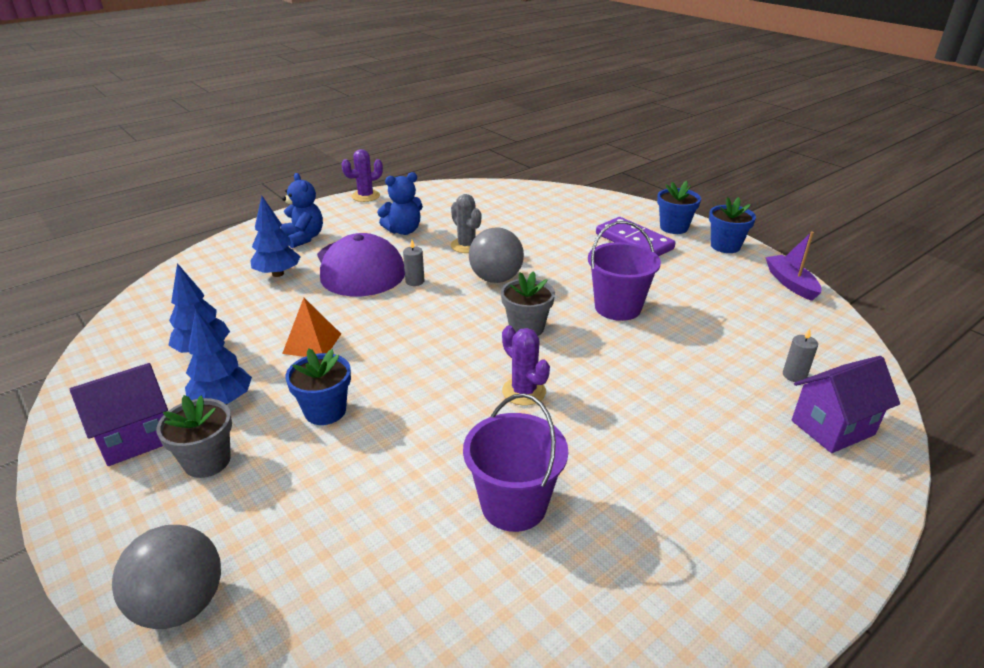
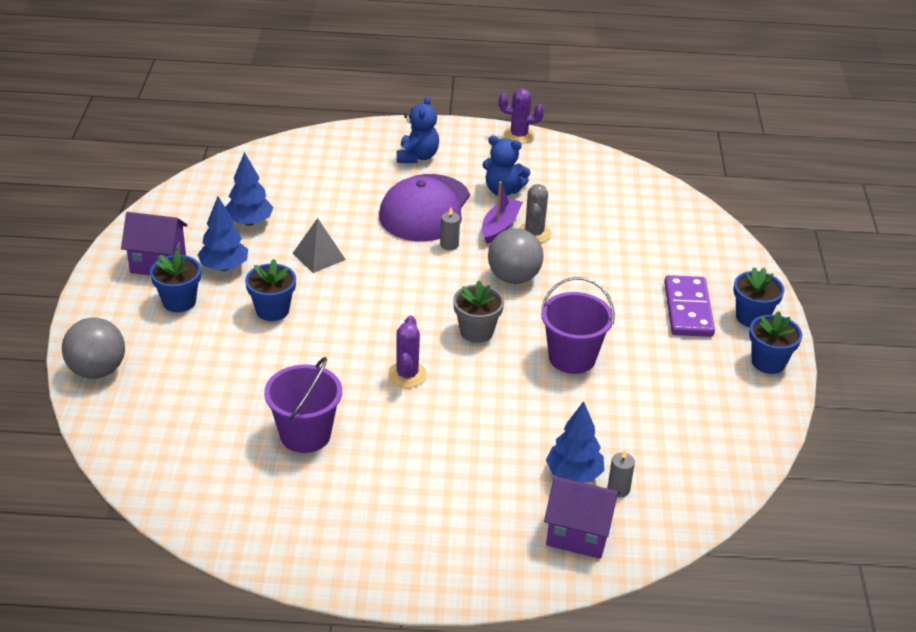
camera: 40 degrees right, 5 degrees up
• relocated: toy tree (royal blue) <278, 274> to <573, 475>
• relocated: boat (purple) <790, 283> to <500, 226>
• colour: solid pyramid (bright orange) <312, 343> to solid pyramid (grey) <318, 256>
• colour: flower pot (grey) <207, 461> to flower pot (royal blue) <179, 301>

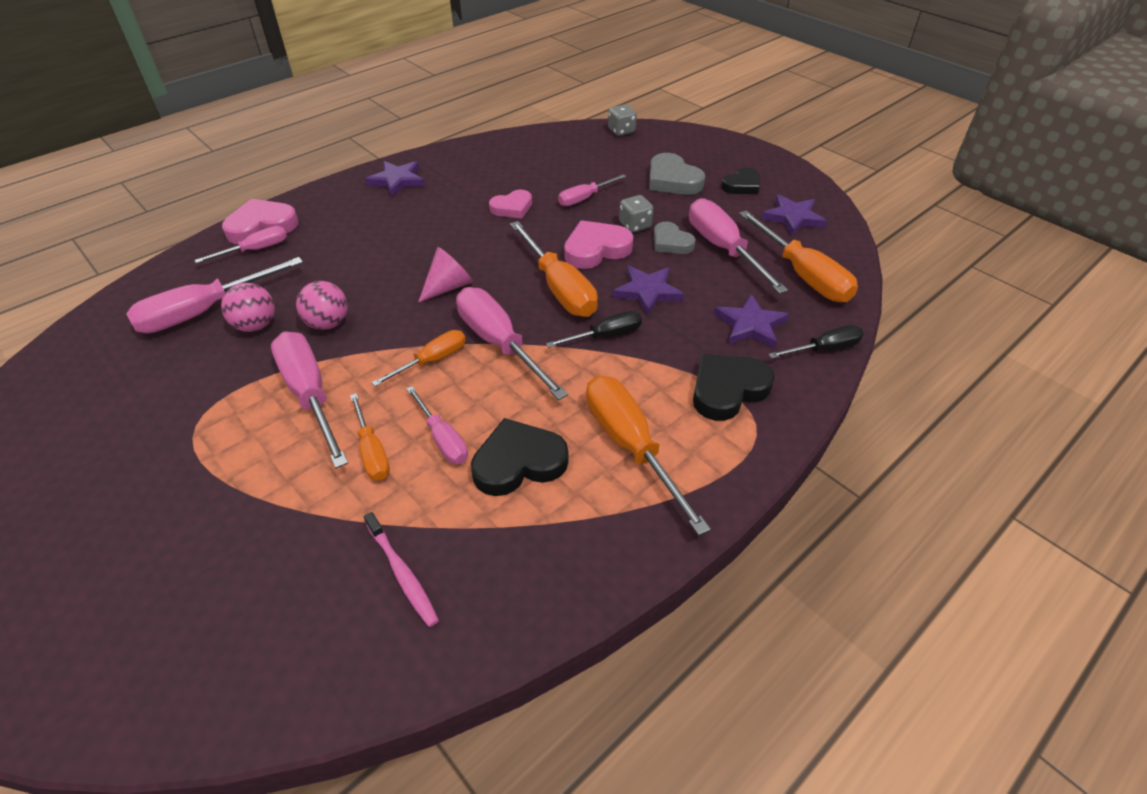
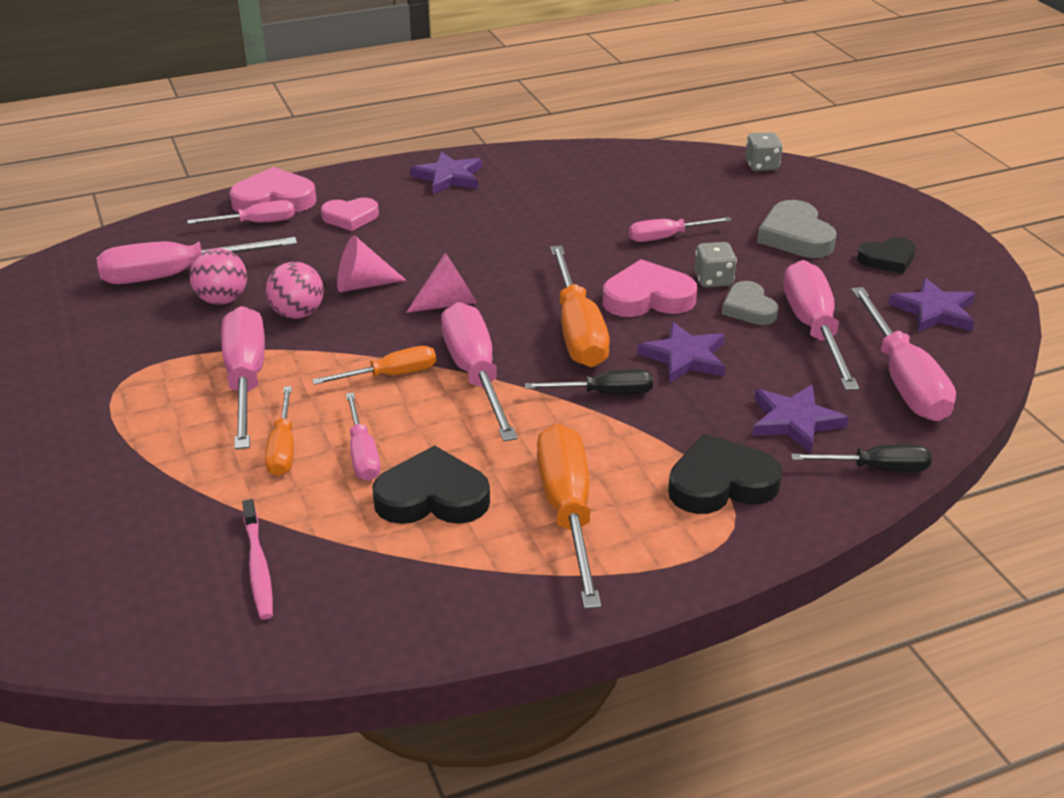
camera: 20 degrees right, 10 degrees down
• relocated: love heart (rose-pink) <512, 208> to <350, 217>
• colour: screwdriver (bright orange) <802, 275> to screwdriver (rose-pink) <903, 380>
• appeared: cone shape (rose-pink) <362, 285>

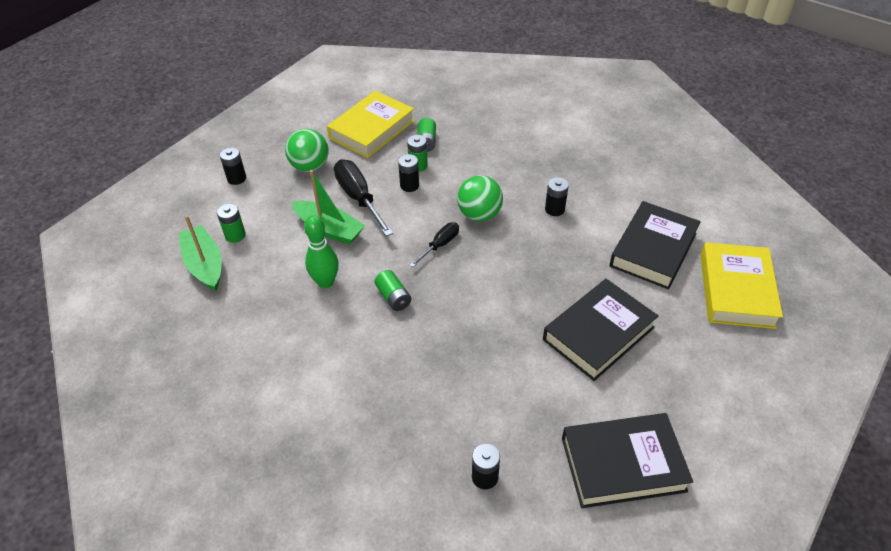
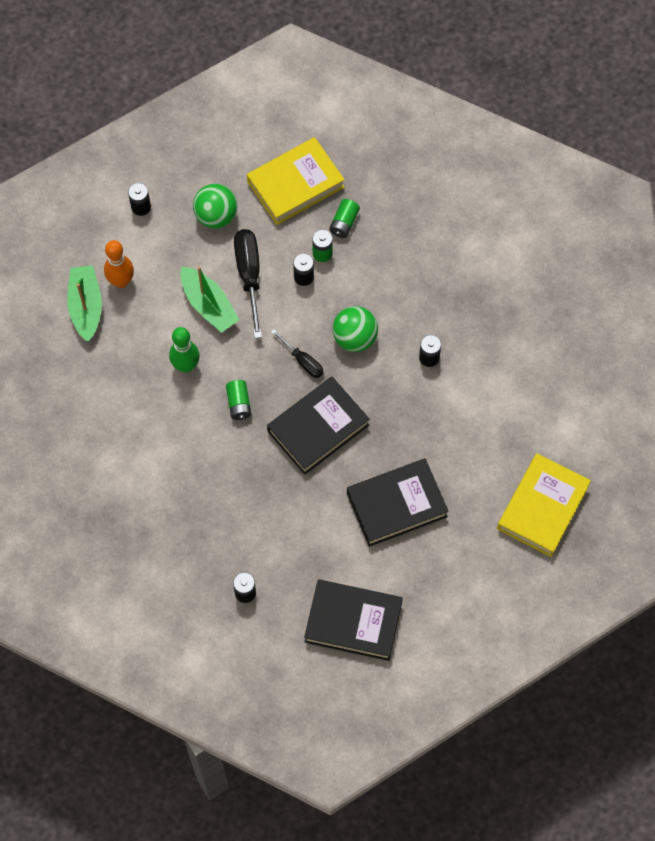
camera: 20 degrees right, 20 degrees up
• relocated: hardcover (jet-black) <653, 250> to <318, 428>
• exchanged: power cell (green) <235, 235> to skittle (bright orange) <121, 281>
• spun: screwdriver (jet-black) <440, 245> = <302, 361> 75 degrees clockwise

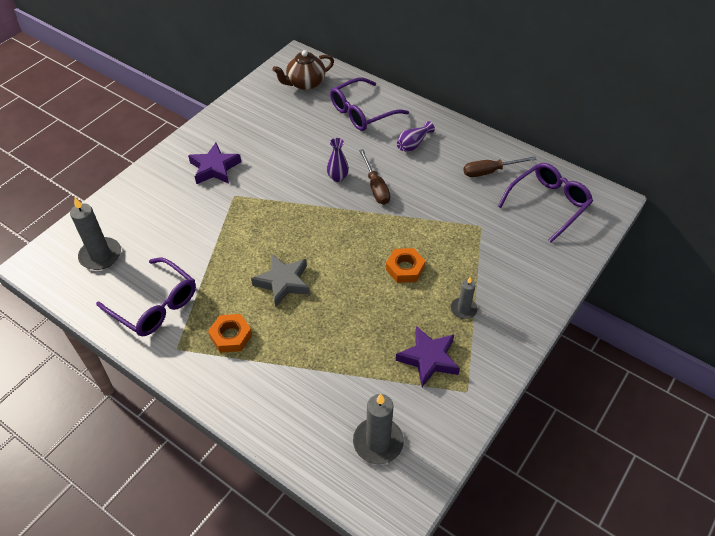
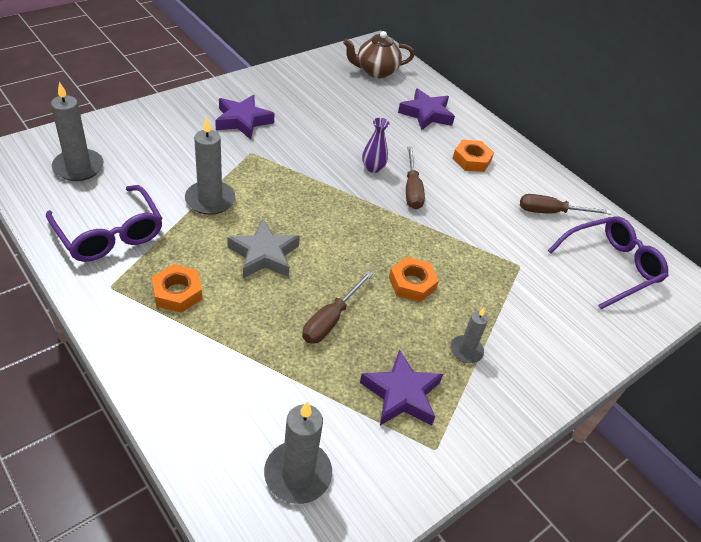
camera: 10 degrees right, 5 degrees down
• exchanged: glasses (purple) <362, 112> to star shape (purple) <426, 114>
• exchanged: tall vase (purple) <413, 144> to hexagon nut (bright orange) <471, 160>
• appeared: pillar candle (grey) <210, 200>
• appeared: screwdriver (russet) <330, 319>

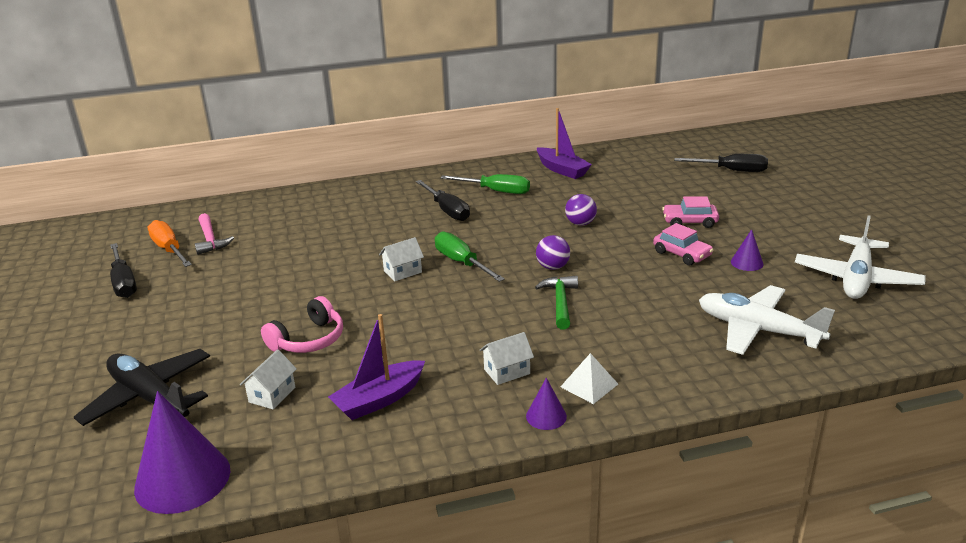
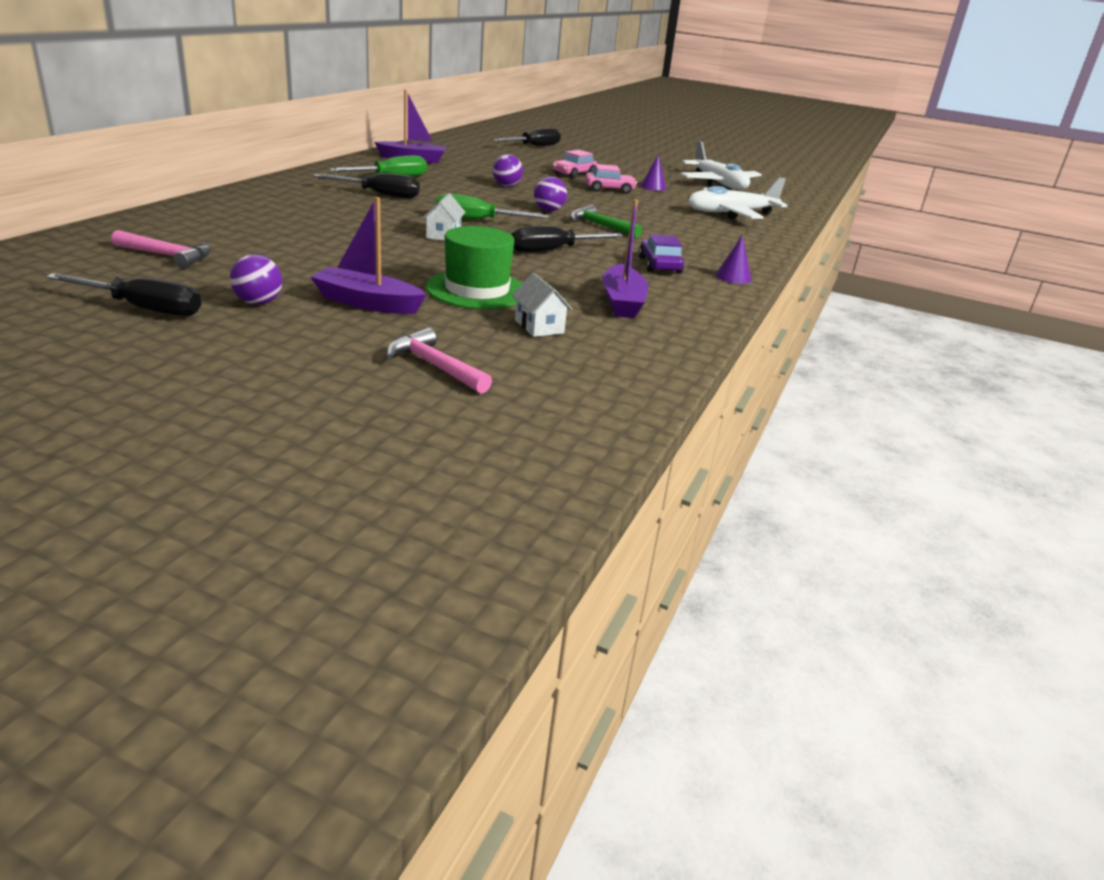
camera: 55 degrees left, 0 degrees up
• missing: screwdriver (bright orange) <169, 249>
• exchanged: headset (rose-pink) <308, 340> to tall hat (green) <477, 290>
• exchanged: house (pure white) <507, 371> to toy car (purple) <659, 265>
• exchanged: toy plane (jet-black) <150, 398> to hammer (rose-pink) <435, 366>
• missing: solid pyramid (pure white) <589, 385>
• missing: cone shape (purple) <182, 479>
• appeared: boat (purple) <367, 303>
• appeared: screwdriver (jet-black) <553, 250>
• appeared: play ball (purple) <258, 303>

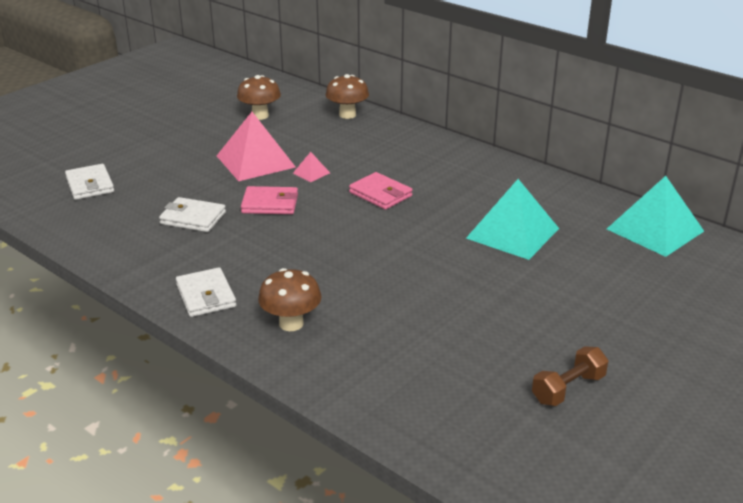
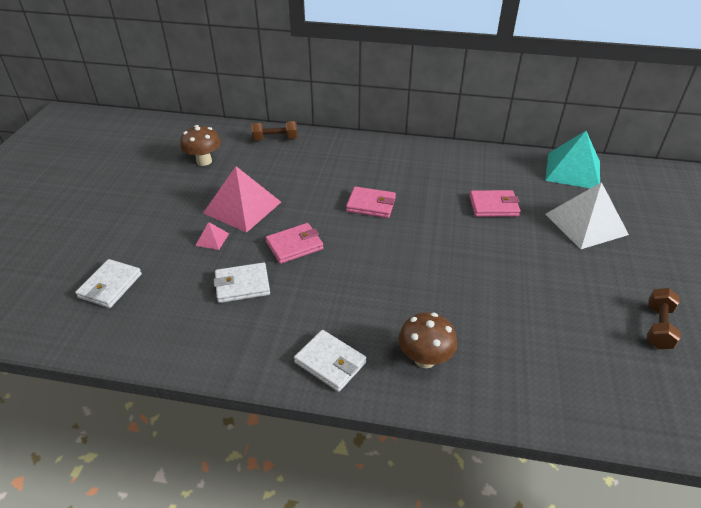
camera: 30 degrees left, 10 degrees up
• exchanged: mushroom (russet) <347, 115> to free weight (russet) <275, 139>
• relocated: solid pyramid (rose-pink) <311, 173> to <212, 239>
• spun: card wallet (pure white) <90, 185> = <110, 286> 75 degrees clockwise
• exchanged: solid pyramid (teal) <512, 233> to card wallet (rose-pink) <493, 206>
• appeared: solid pyramid (pure white) <586, 224>

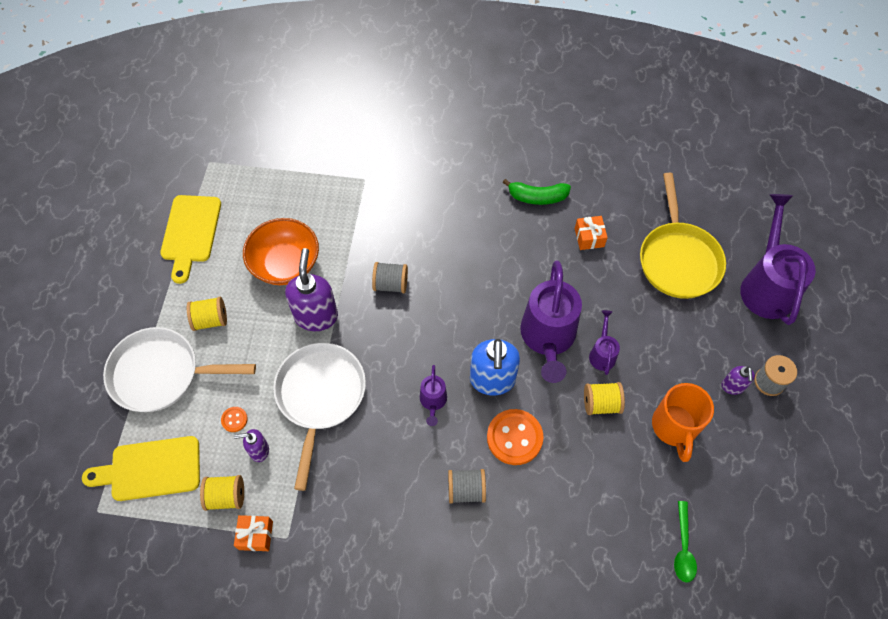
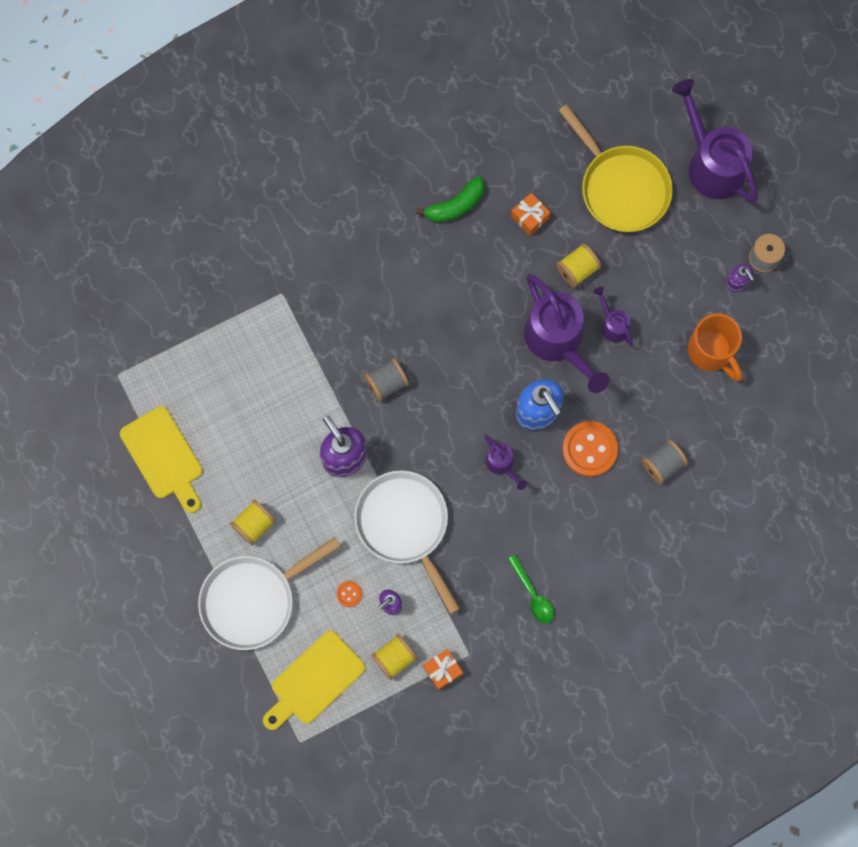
camera: 35 degrees left, 15 degrees up
• missing: bowl (bright orange) <285, 264>
• relocated: bobbin (golden) <601, 404> to <577, 269>
• relocated: bobbin (grey) <466, 490> to <663, 464>
• relocated: tablespoon (green) <683, 547> to <533, 594>

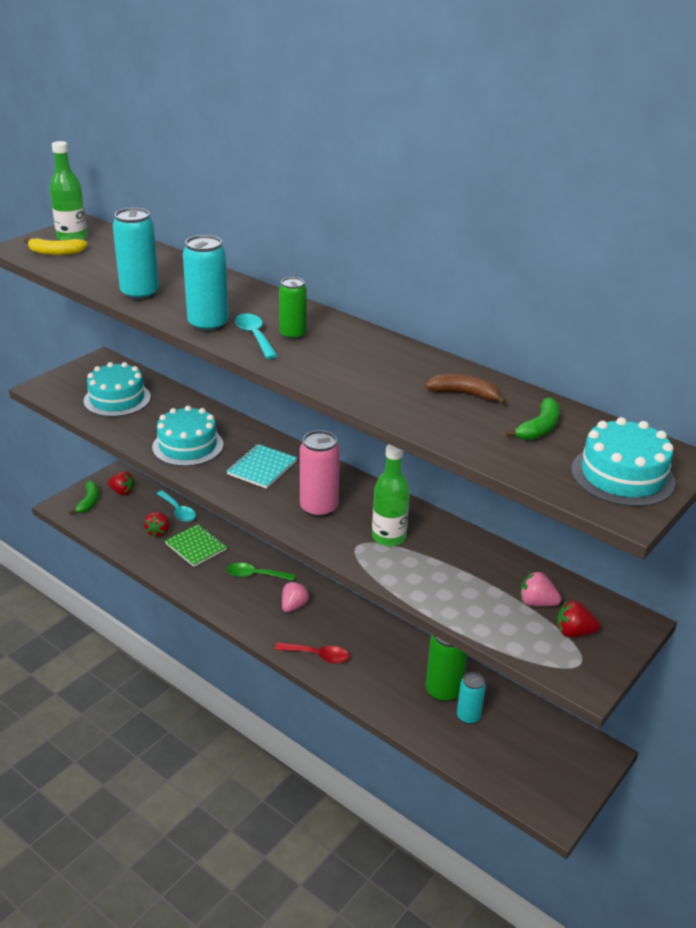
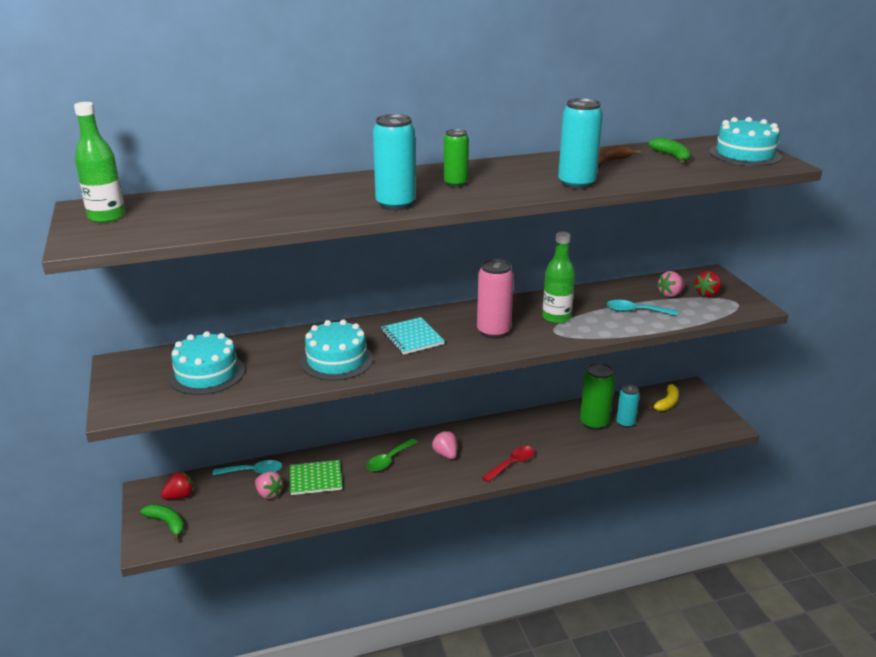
camera: 55 degrees left, 5 degrees down
• relocated: tin (teal) <140, 294> to <576, 184>
• relocated: toy banana (golden) <56, 252> to <667, 403>
• relocated: tablespoon (teal) <255, 336> to <636, 311>
• colour: berry (scarlet) <158, 532> to berry (rose-pink) <269, 494>

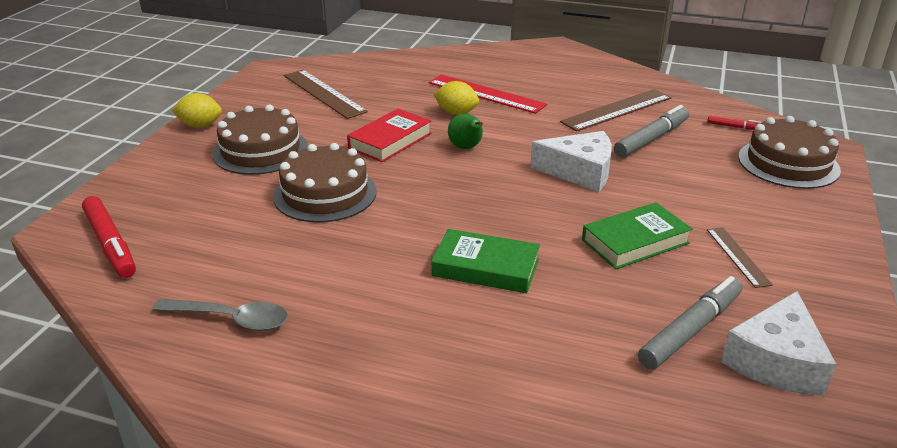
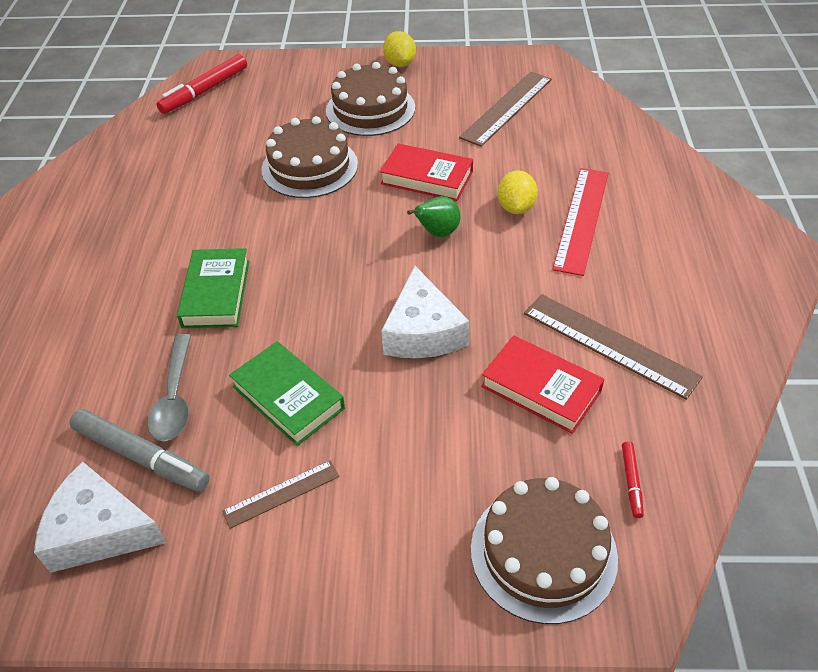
camera: 75 degrees right, 15 degrees up
• exchanged: marker pen (grey) <651, 139> to hardcover (scarlet) <541, 389>
• relocated: tablespoon (grey) <230, 319> to <175, 397>

